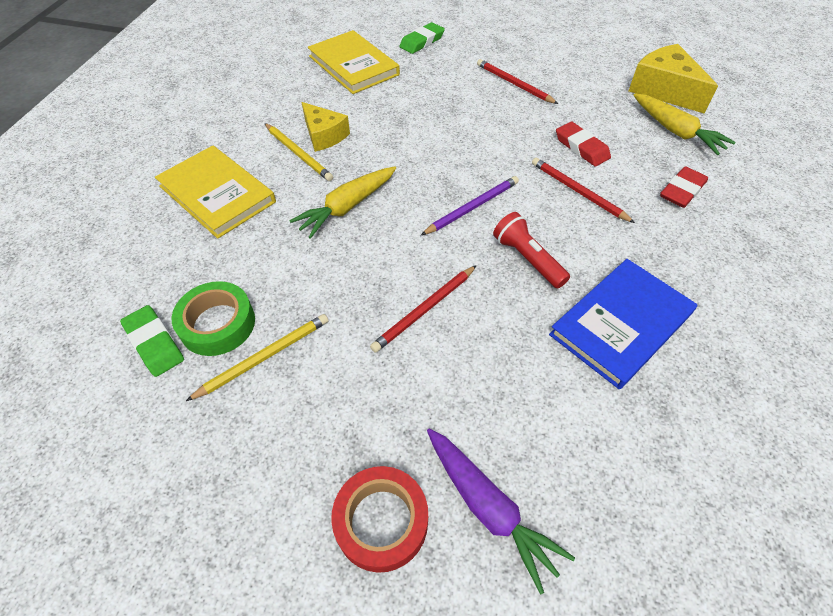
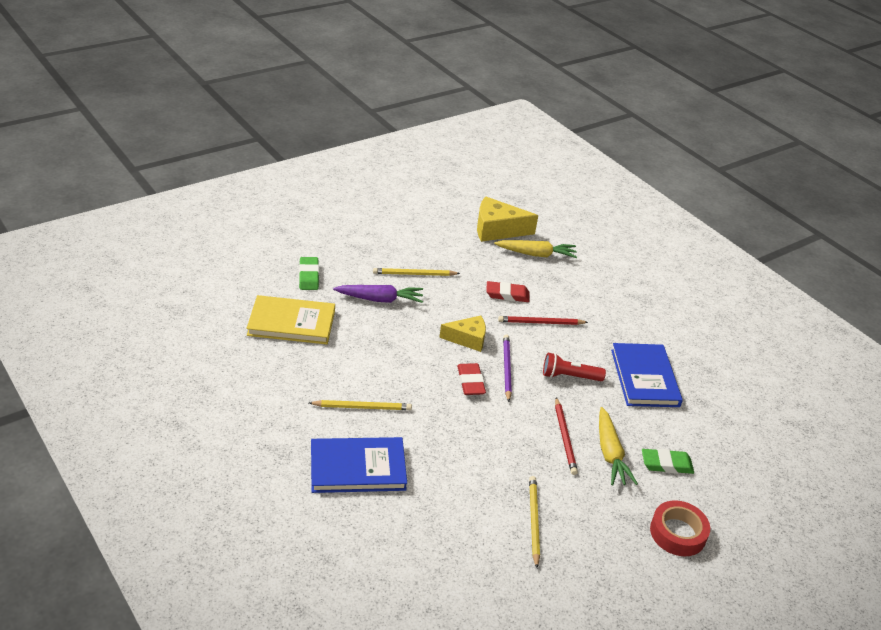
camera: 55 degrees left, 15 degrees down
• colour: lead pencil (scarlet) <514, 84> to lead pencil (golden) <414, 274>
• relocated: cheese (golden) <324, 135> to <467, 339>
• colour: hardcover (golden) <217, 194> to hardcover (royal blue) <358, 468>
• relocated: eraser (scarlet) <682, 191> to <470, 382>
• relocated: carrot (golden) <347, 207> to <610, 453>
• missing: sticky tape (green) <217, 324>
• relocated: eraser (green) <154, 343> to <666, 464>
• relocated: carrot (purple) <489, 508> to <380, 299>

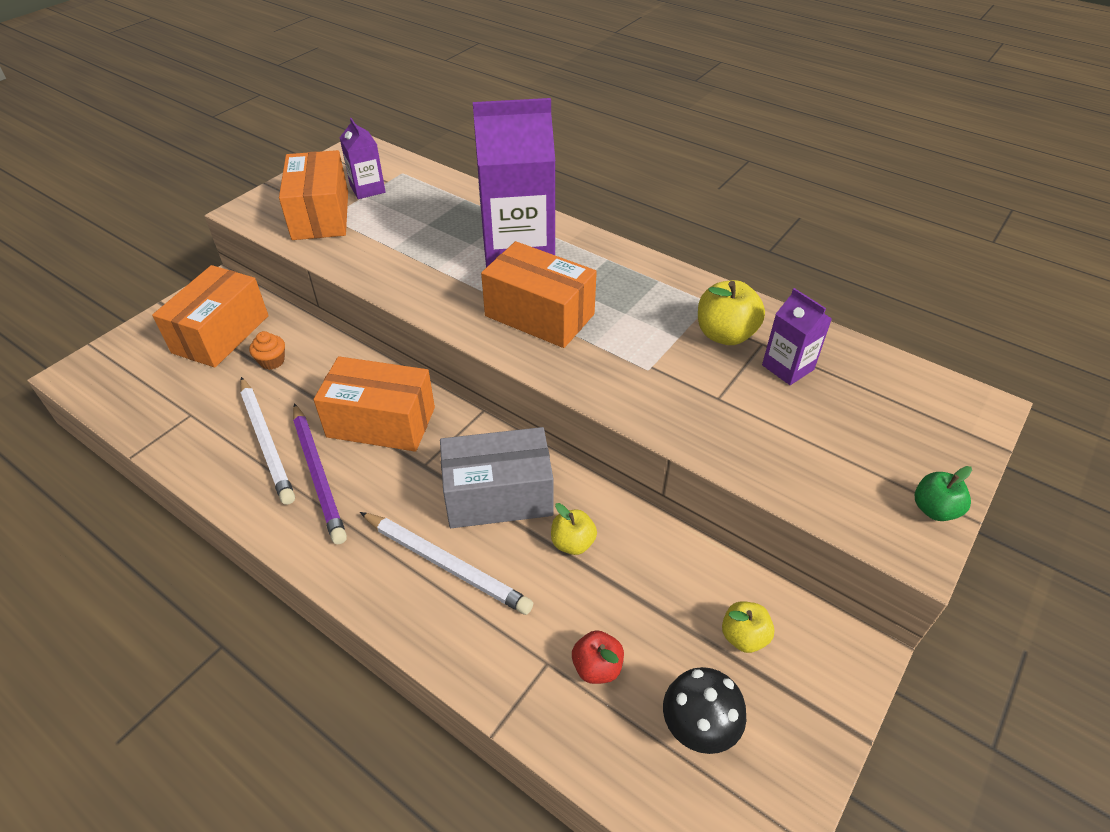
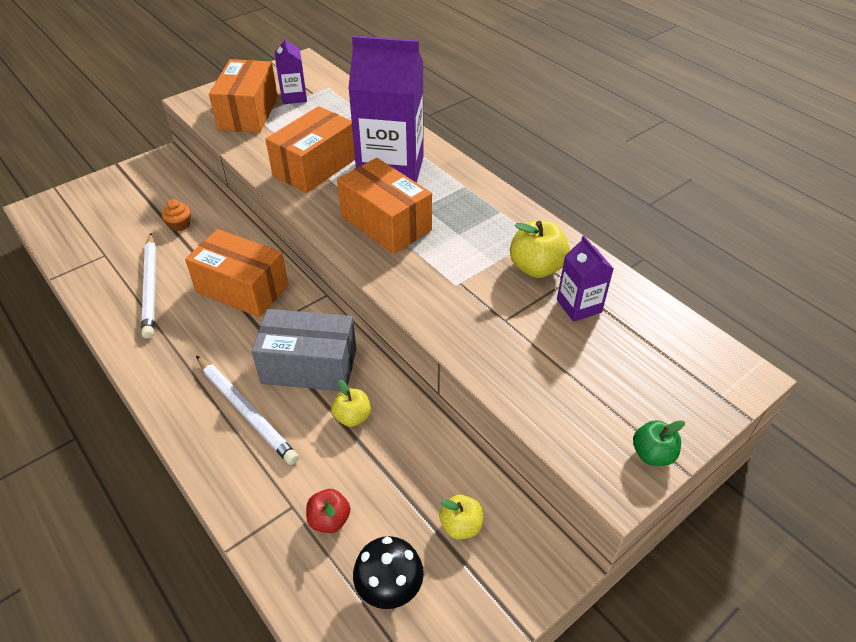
camera: 15 degrees right, 0 degrees up
• relocated: parcel (bright orange) <221, 334> to <315, 167>
• missing: lead pencil (purple) <318, 474>

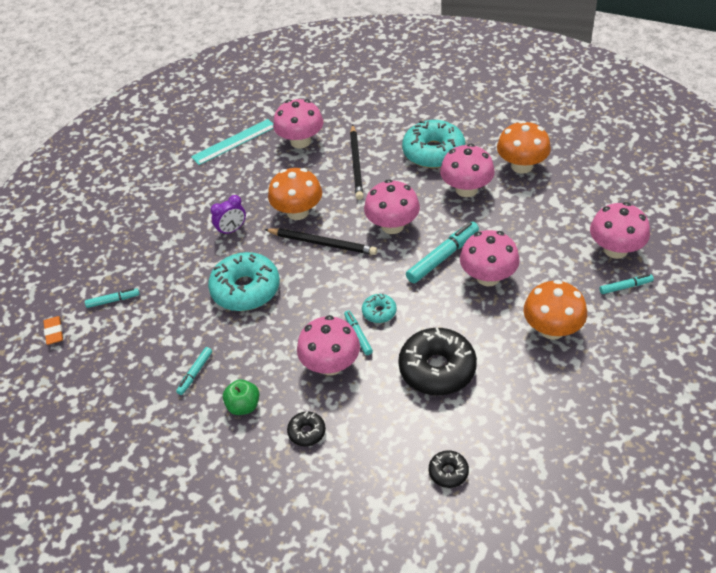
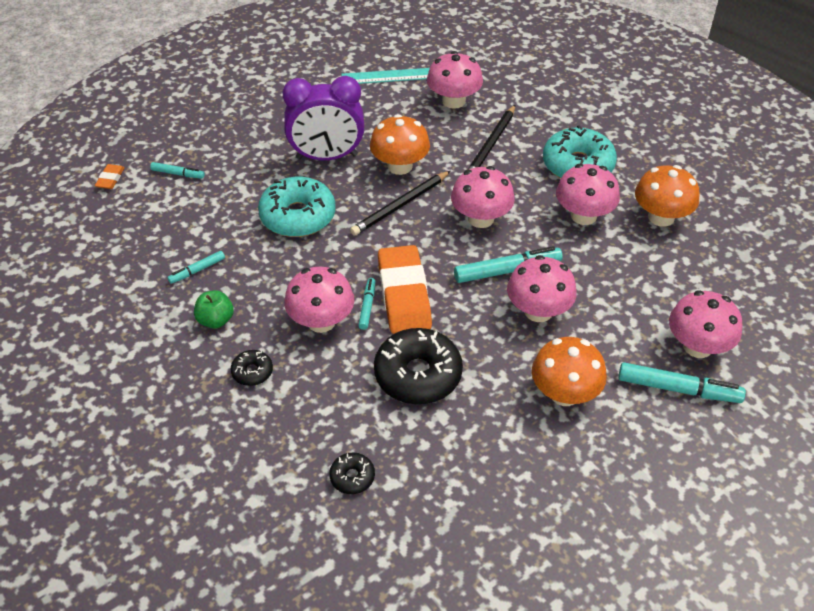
camera: 25 degrees right, 0 degrees up
• size: alarm clock (purple) <232, 230> = <327, 157> x2.11
• spun: lead pencil (jet-black) <322, 243> = <400, 205> 90 degrees clockwise
• size: marker pen (teal) <625, 287> = <678, 389> x1.81
• exchanged: glazed donut (teal) <379, 312> to eraser (bright orange) <404, 294>

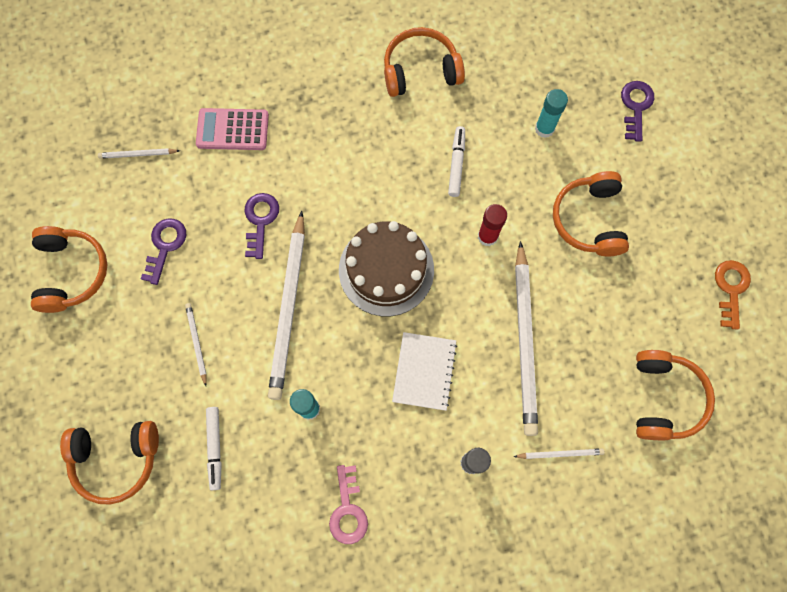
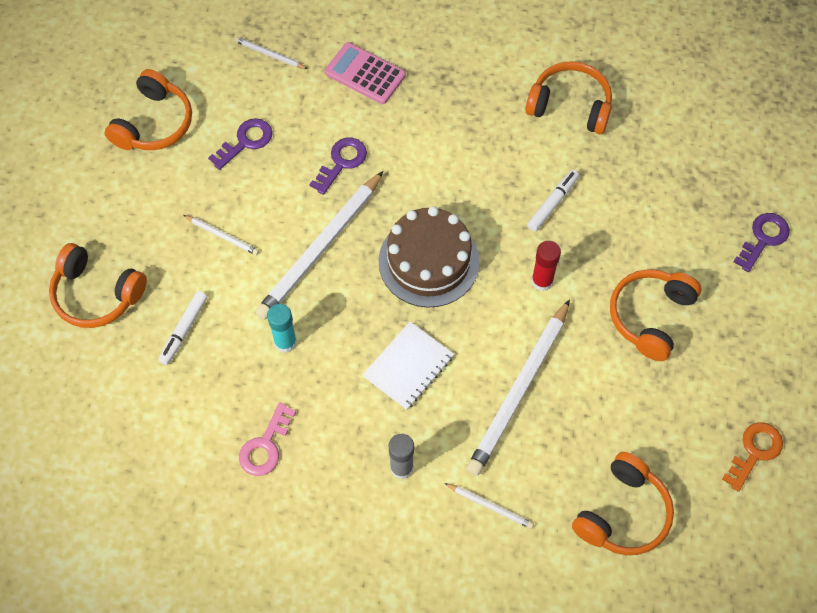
camera: 30 degrees right, 10 degrees down
• missing: stick of glue (teal) <544, 129>
• spun: lead pencil (pure white) <196, 343> = <222, 236> 105 degrees clockwise

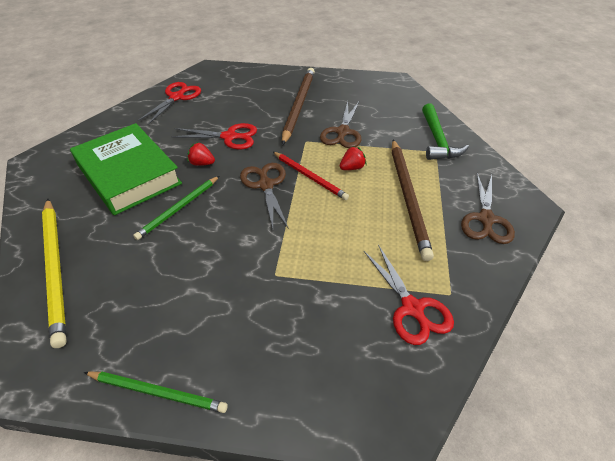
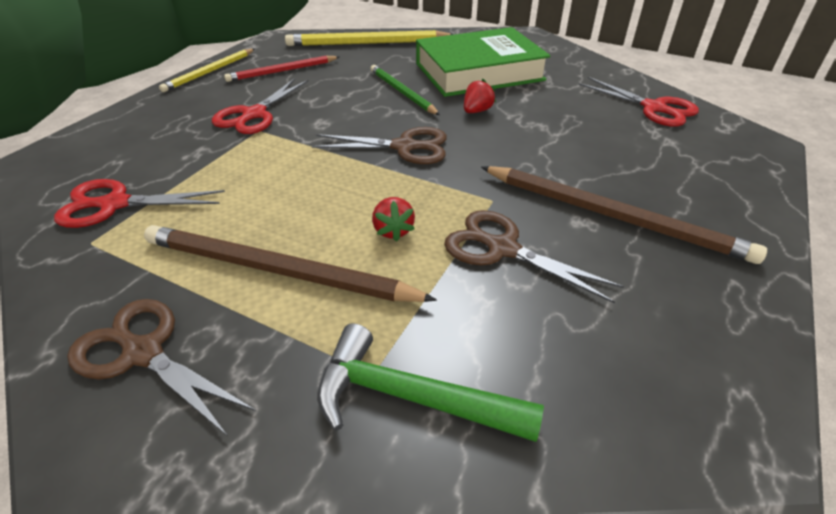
camera: 110 degrees right, 5 degrees down
• relocated: shears (scarlet) <229, 137> to <254, 114>
• relocated: lead pencil (scarlet) <310, 177> to <282, 71>
• colour: lead pencil (green) <158, 392> to lead pencil (golden) <210, 72>

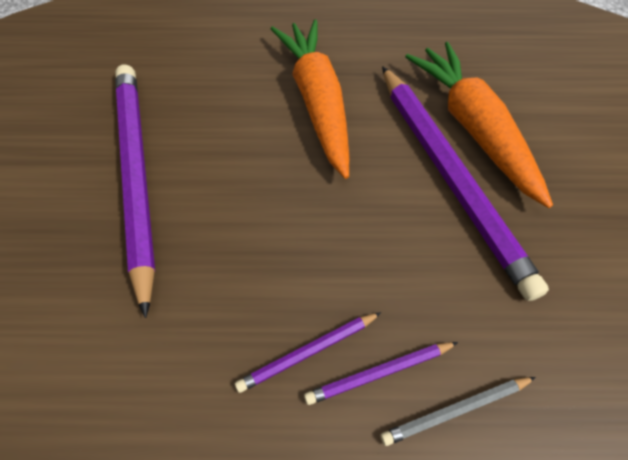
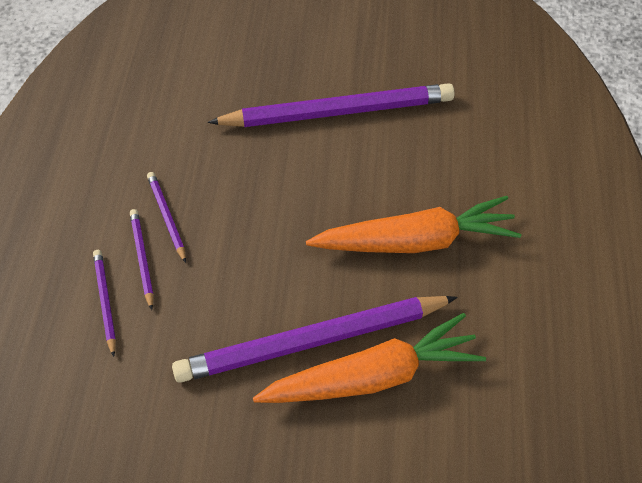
camera: 95 degrees right, 5 degrees down
• colour: lead pencil (grey) <456, 410> to lead pencil (purple) <105, 302>

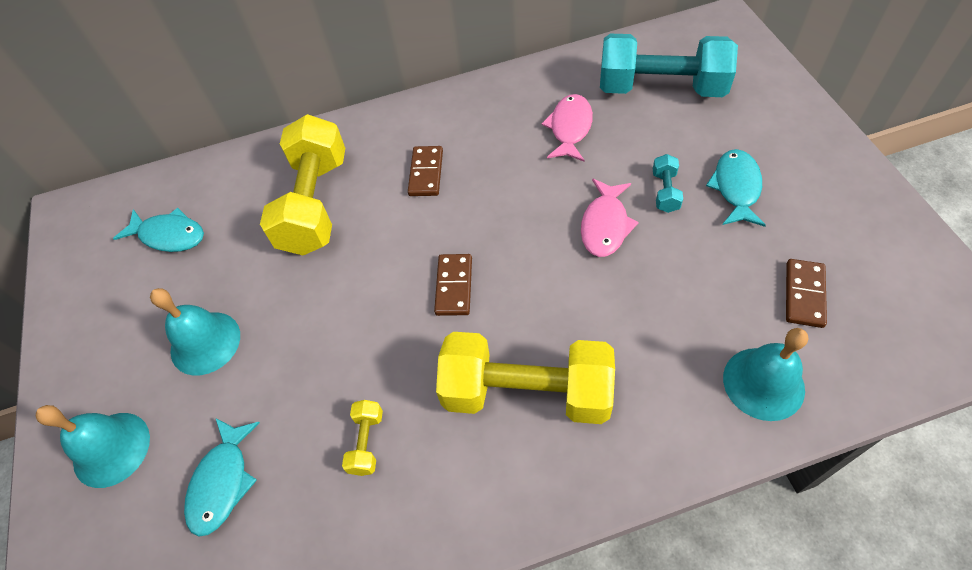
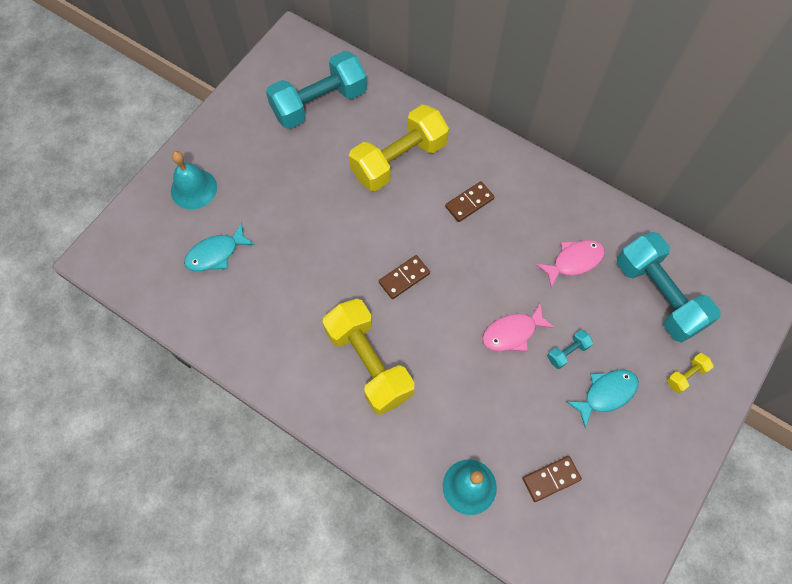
camera: 45 degrees right, 10 degrees up
• exchanged: toy fish (teal) <169, 235> to free weight (teal) <319, 103>
• missing: school bell (teal) <205, 343>
• relocated: free weight (golden) <367, 442> to <686, 375>

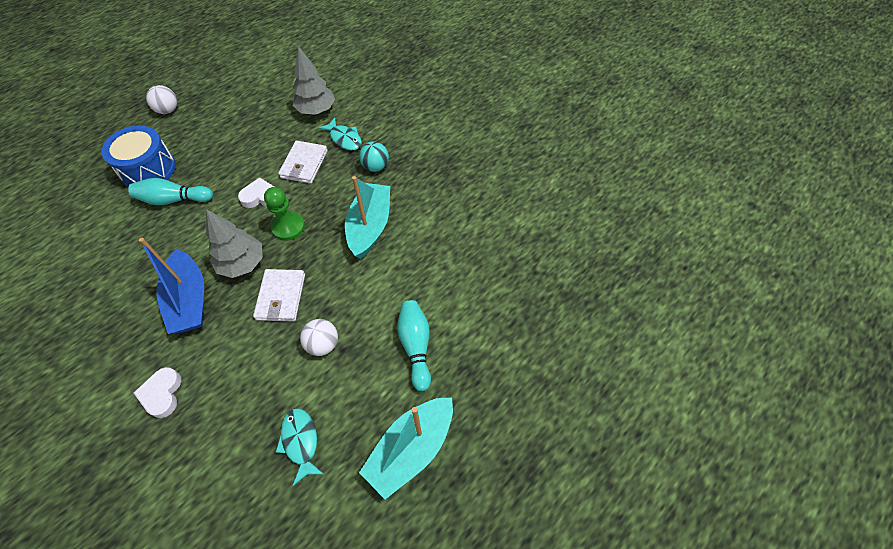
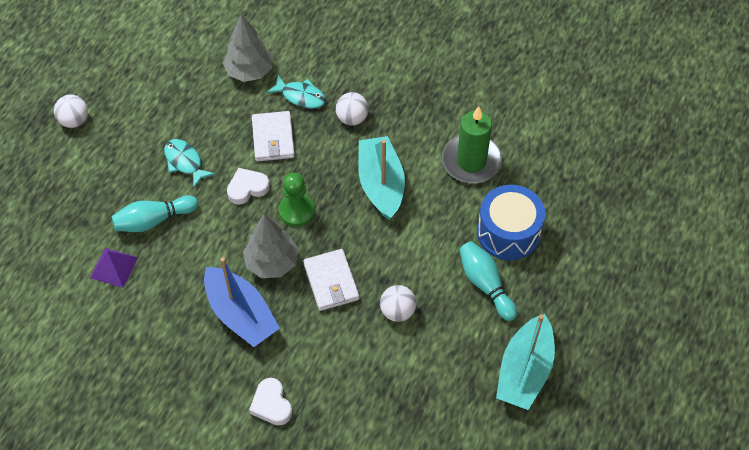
camera: 20 degrees left, 0 degrees up
• relocated: snare drum (royal blue) <148, 169> to <508, 232>
• colour: play ball (teal) <375, 166> to play ball (pure white) <352, 118>
• relocated: toy fish (teal) <300, 442> to <185, 162>
• appeared: pillar candle (green) <471, 161>
• appeared: solid pyramid (purple) <114, 267>

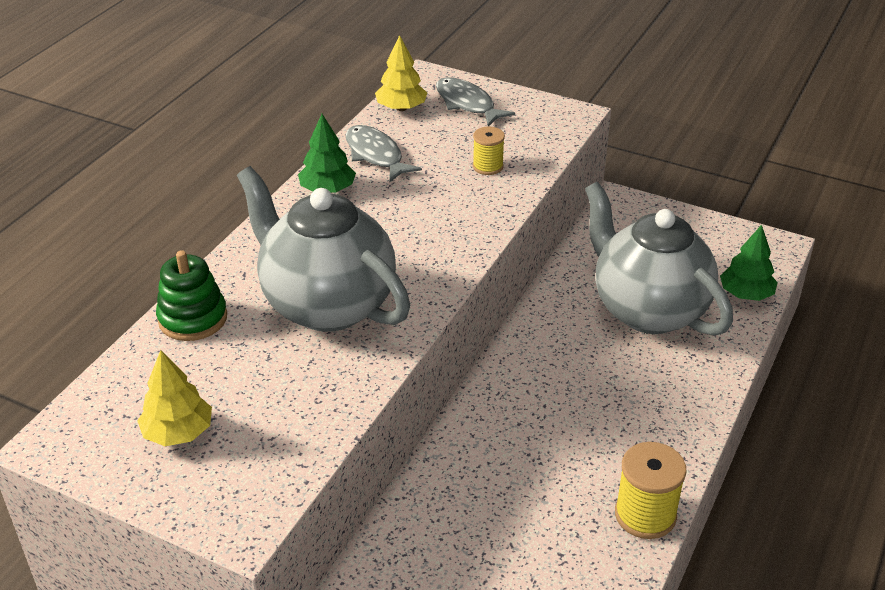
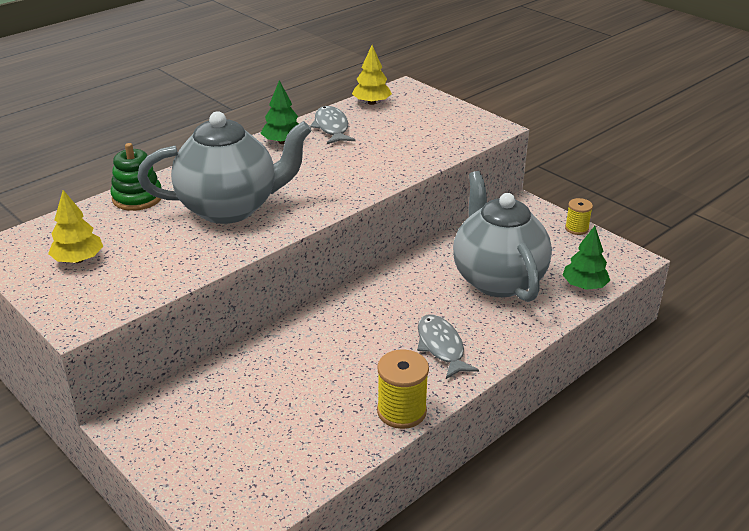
camera: 20 degrees right, 5 degrees down
• relocated: toy fish (grey) <467, 104> to <441, 347>
• relocated: bobbin (golden) <488, 166> to <576, 228>
• spun: tea pot (grey) <327, 305> = <230, 208> 105 degrees clockwise

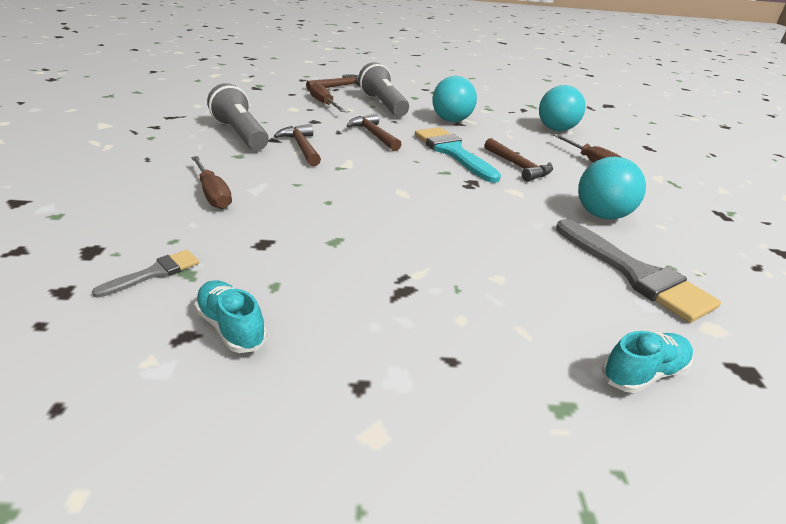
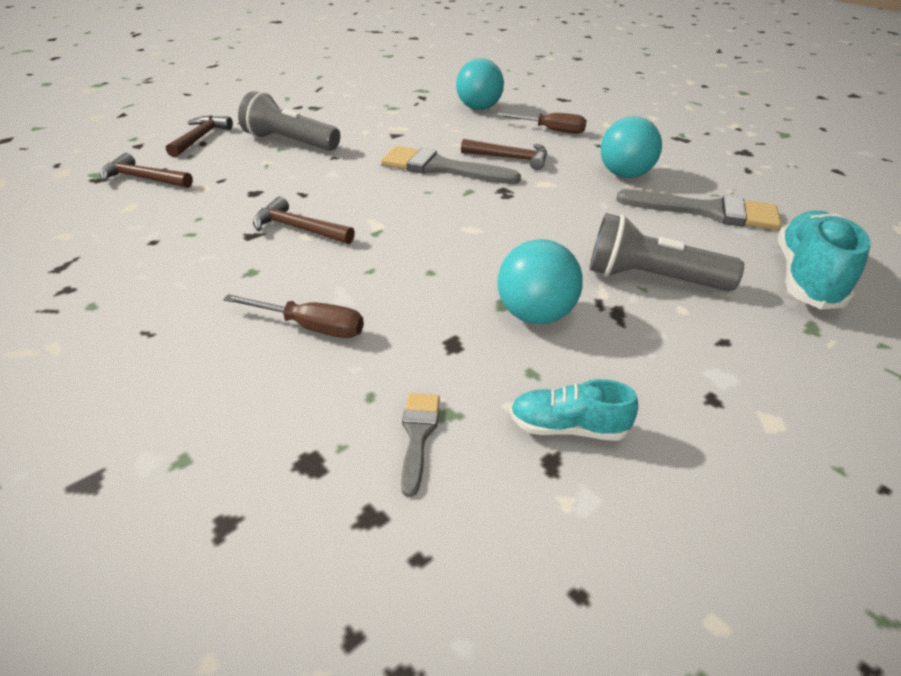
camera: 40 degrees left, 5 degrees up
• relocated: play ball (teal) <451, 120> to <535, 315>
• missing: screwdriver (russet) <324, 104>
• relocated: torch (grey) <241, 134> to <651, 278>
• relocated: hammer (russet) <374, 135> to <143, 179>
• colour: brush (teal) <452, 152> to brush (grey) <441, 168>
• size: lace-up shoe (teal) <643, 373> = <807, 278> x1.73

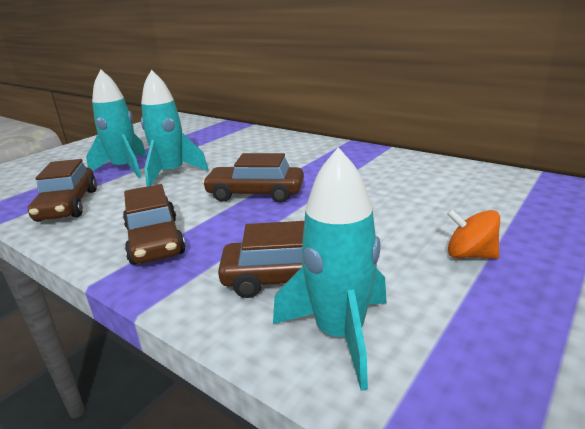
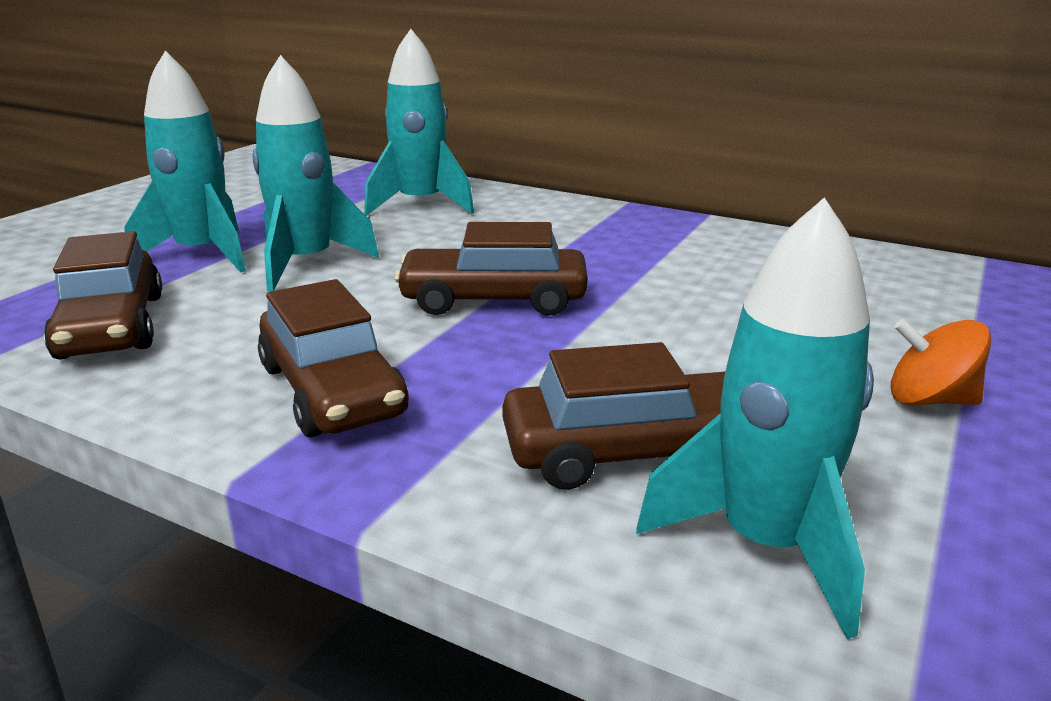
camera: 10 degrees left, 0 degrees up
• appeared: rocket (teal) <420, 204>

